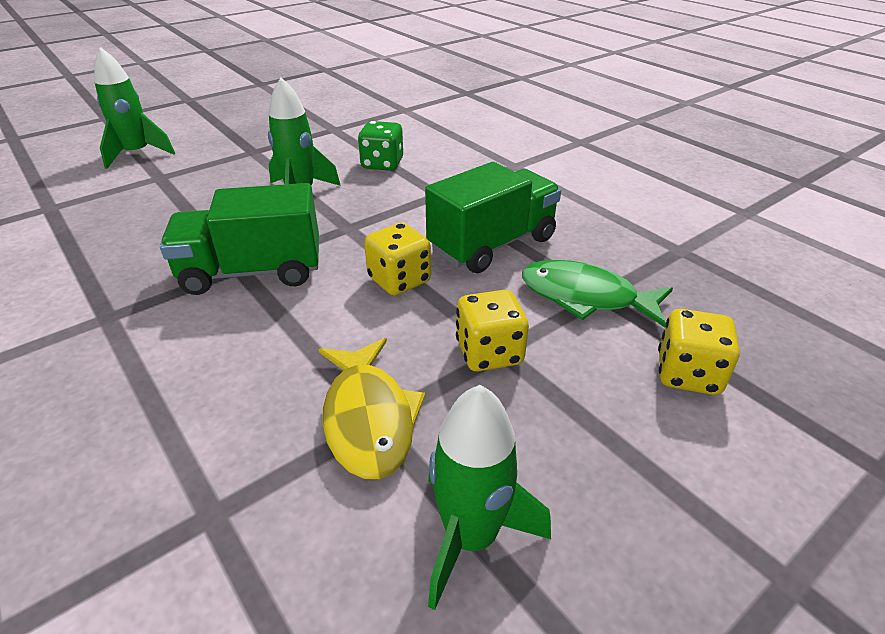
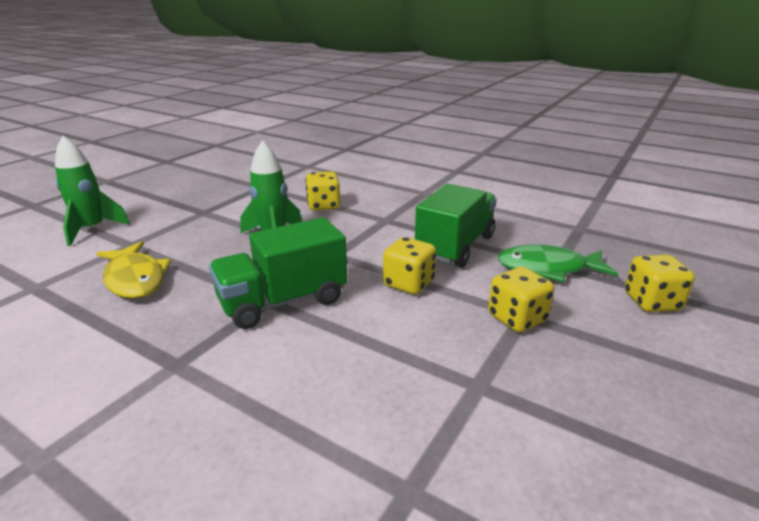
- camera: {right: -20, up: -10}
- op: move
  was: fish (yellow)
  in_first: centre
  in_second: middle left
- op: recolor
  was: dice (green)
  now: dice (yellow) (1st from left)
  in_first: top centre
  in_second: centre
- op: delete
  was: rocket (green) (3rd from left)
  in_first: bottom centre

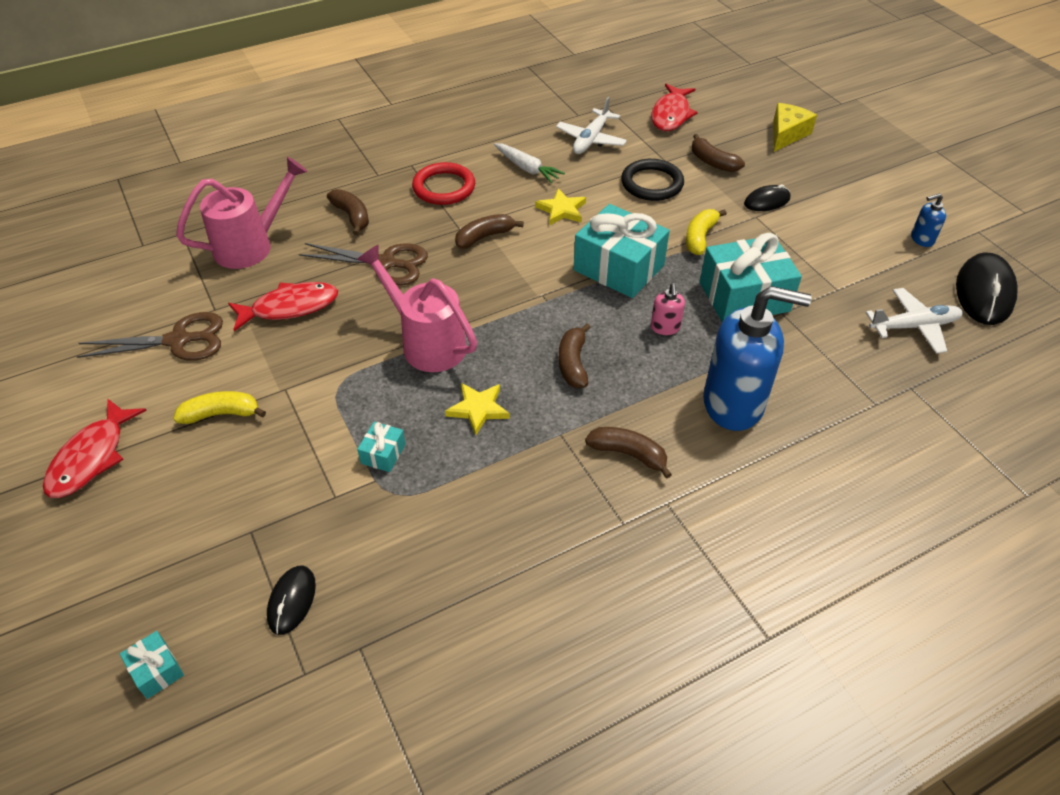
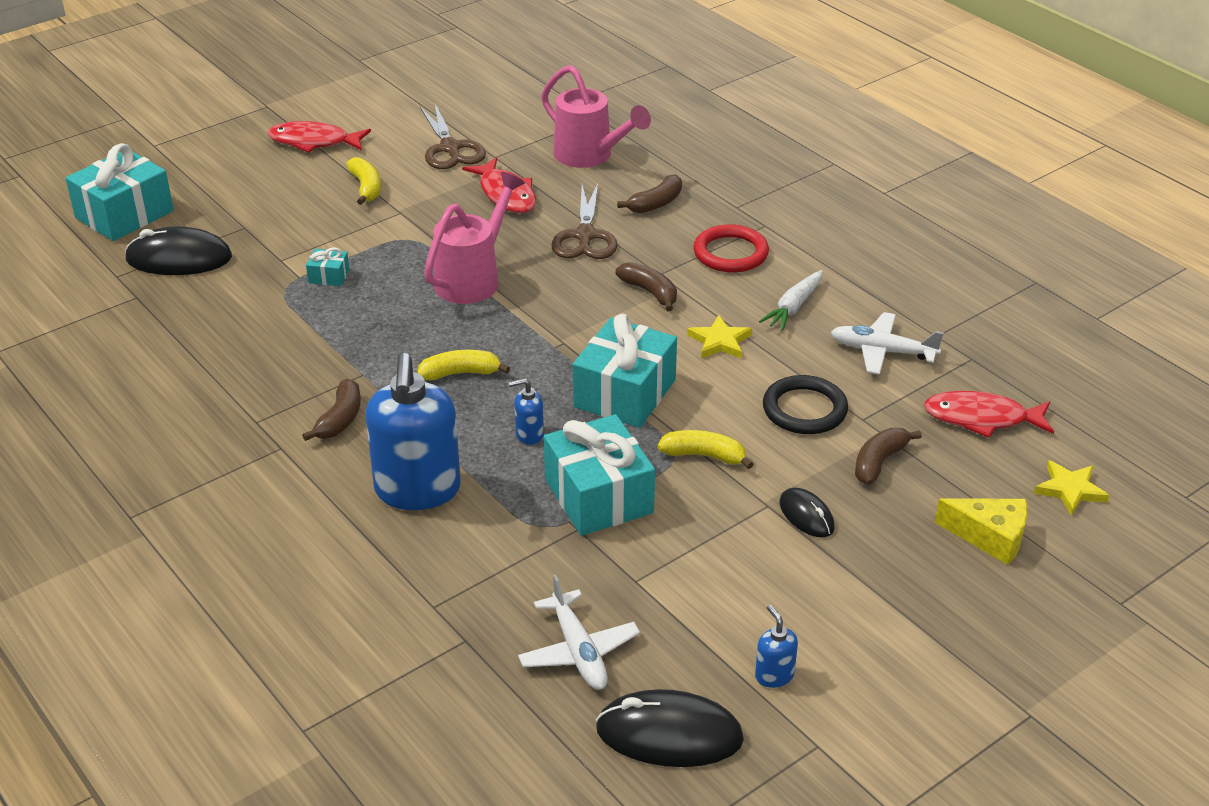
- camera: {right: 80, up: -10}
- op: resize
  was: gift (turquoise) (1st from left)
  in_first: bottom left
  in_second: top left
  ratio: 2.28
- op: resize
  was: mouse (black) (1st from left)
  in_first: bottom left
  in_second: top left
  ratio: 1.77
- op: recolor
  was: banana (brown) (3rd from left)
  now: banana (yellow) (2nd from left)
  in_first: centre
  in_second: centre
- op: recolor
  was: soap dispenser (pink)
  now: soap dispenser (blue) (2nd from left)
  in_first: centre
  in_second: centre
- op: move
  was: star (yellow) (1st from left in the first image)
  now: star (yellow) (2nd from left)
  in_first: centre
  in_second: middle right

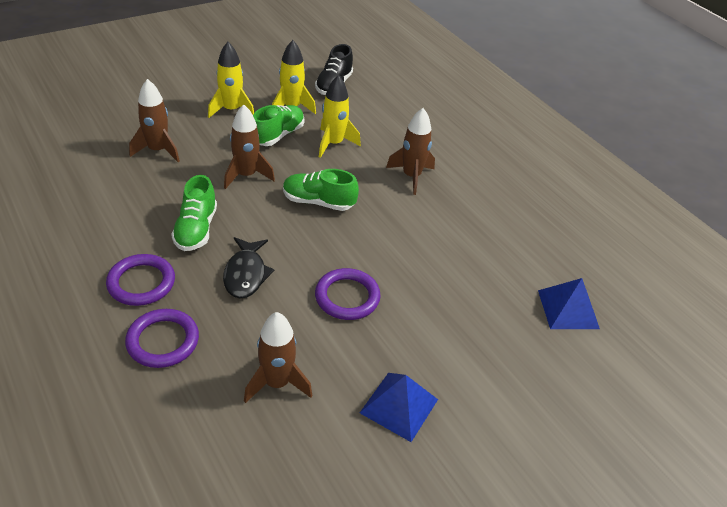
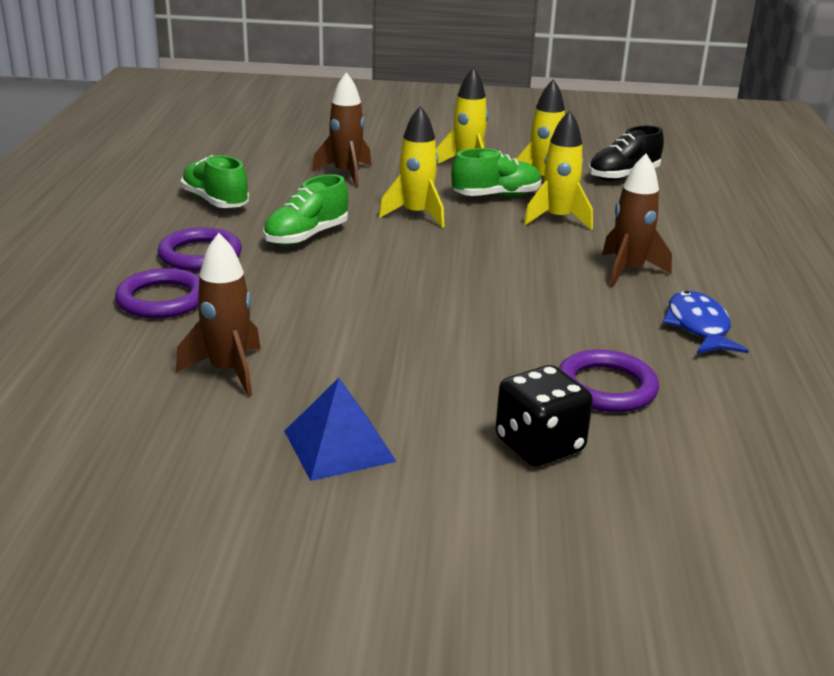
- camera: {right: 40, up: -15}
- op: move
  was: shoe (green) (3rd from left in the first image)
  now: shoe (green) (1st from left)
  in_first: centre
  in_second: top left
- op: recolor
  was: rocket (brown) (2nd from left)
  now: rocket (yellow) (1st from left)
  in_first: top centre
  in_second: top centre
- op: insert
  now: dice (black)
  in_second: centre
- op: move
  was: ring (purple) (3rd from left)
  in_first: centre
  in_second: middle right
- op: insert
  now: fish (blue)
  in_second: middle right
- op: delete
  was: fish (black)
  in_first: centre
- op: delete
  was: pyramid (blue) (2nd from left)
  in_first: middle right

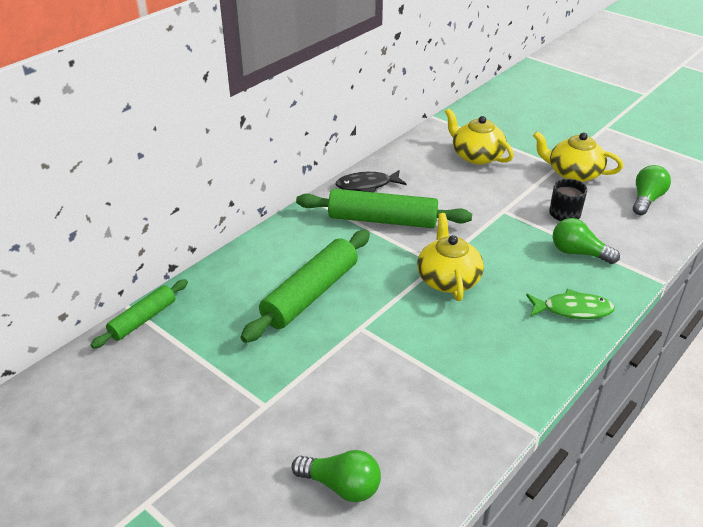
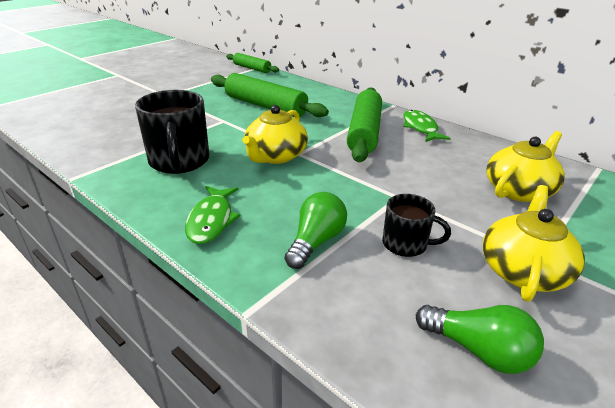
- camera: {right: 90, up: -5}
- op: insert
  now: mug (black) (1st from left)
  in_second: top left
- op: rotate
  was: teapot (yellow) (1st from left)
  in_first: centre
  in_second: top centre
  clockwise: 120
- op: recolor
  was: fish (black)
  now: fish (green) (2nd from left)
  in_first: centre
  in_second: top right
- op: delete
  was: light bulb (green) (1st from left)
  in_first: bottom centre

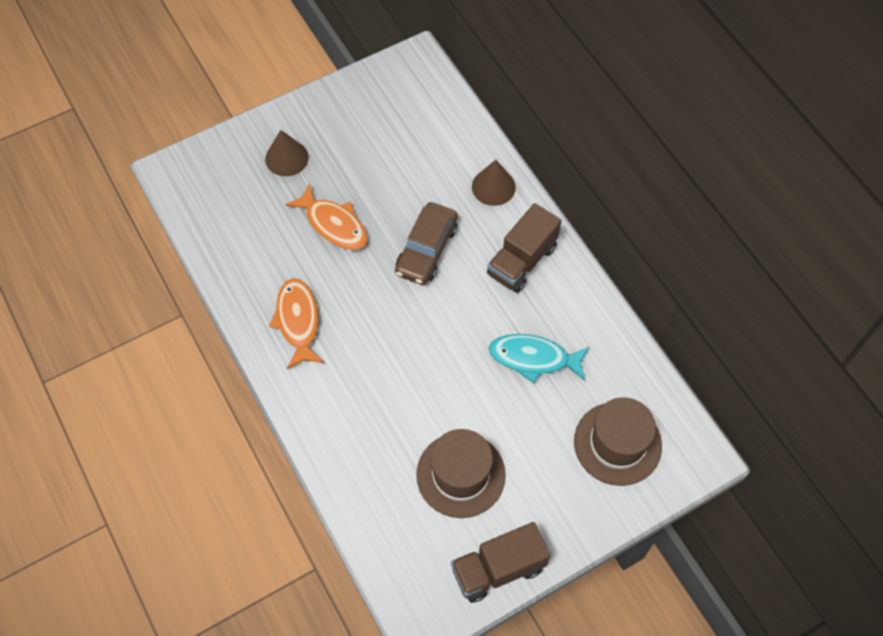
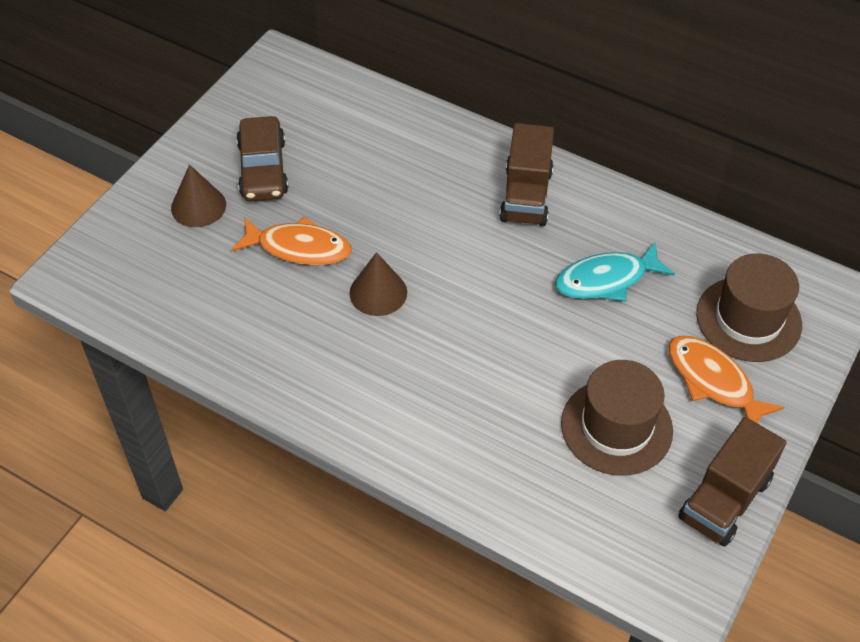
- camera: {right: -30, up: -10}
- op: move
  was: car (brown)
  in_first: centre
  in_second: top left
- op: move
  was: cone (brown) (2nd from left)
  in_first: top centre
  in_second: centre
- op: move
  was: fish (orange) (1st from left in the first image)
  now: fish (orange) (2nd from left)
  in_first: centre
  in_second: middle right

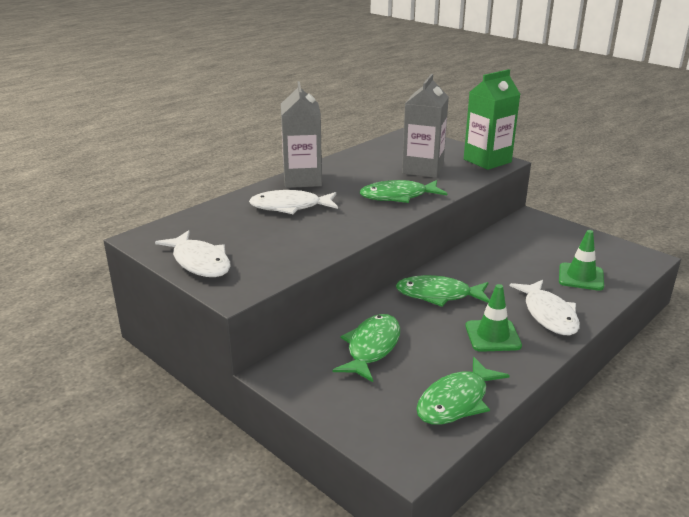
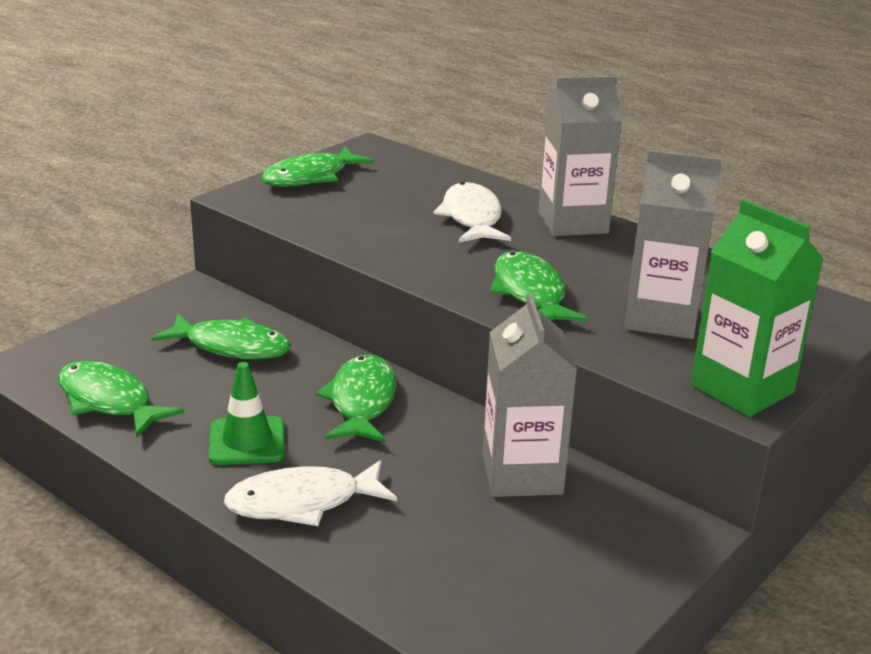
- camera: {right: 85, up: 0}
- op: recolor
  was: fish (white) (1st from left)
  now: fish (green) (3rd from left)
  in_first: middle left
  in_second: top centre
- op: insert
  now: carton (grey) (1st from left)
  in_second: centre
- op: delete
  was: traffic cone (green) (2nd from left)
  in_first: middle right

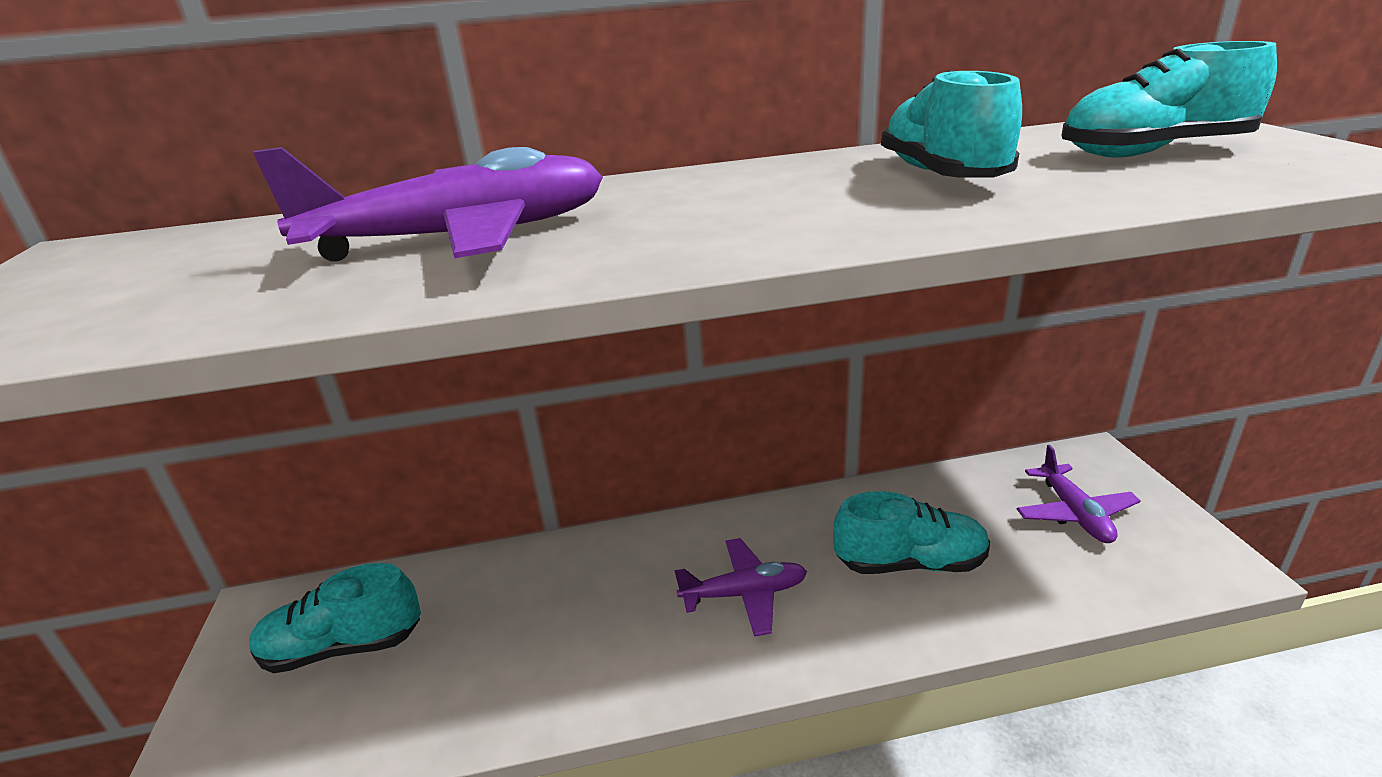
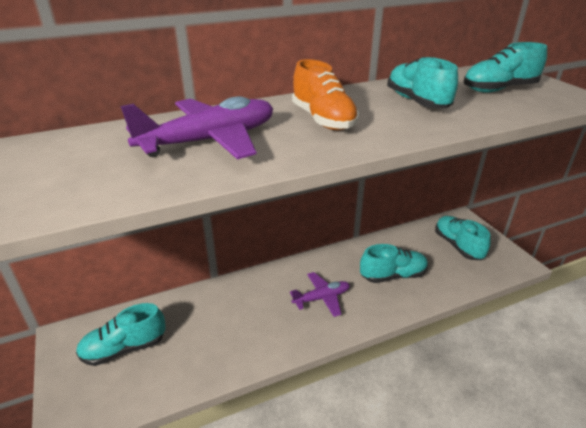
- camera: {right: -15, up: 5}
- op: insert
  now: shoe (orange)
  in_second: top centre
- op: replace
  was: plane (purple) (3rd from left)
  now: shoe (turquoise) (4th from left)
  in_first: middle right
  in_second: middle right

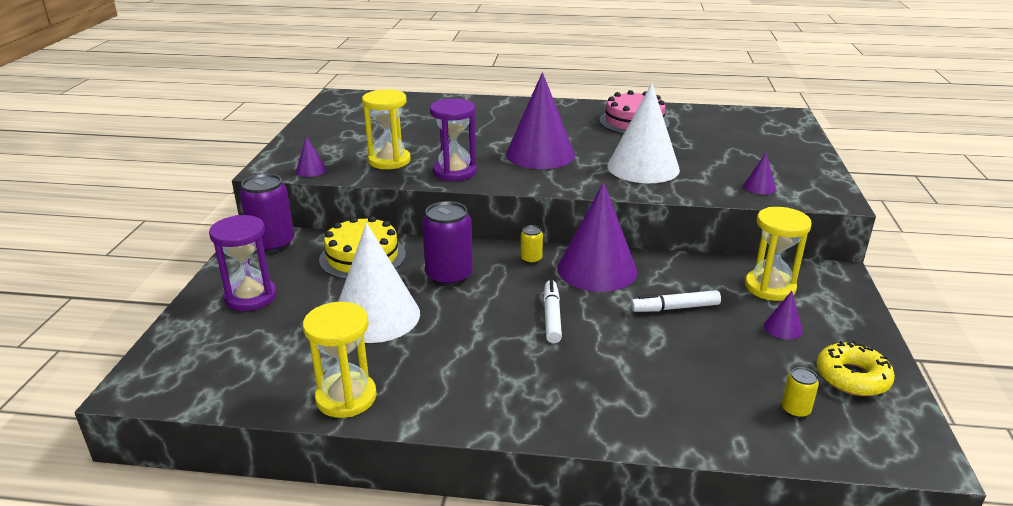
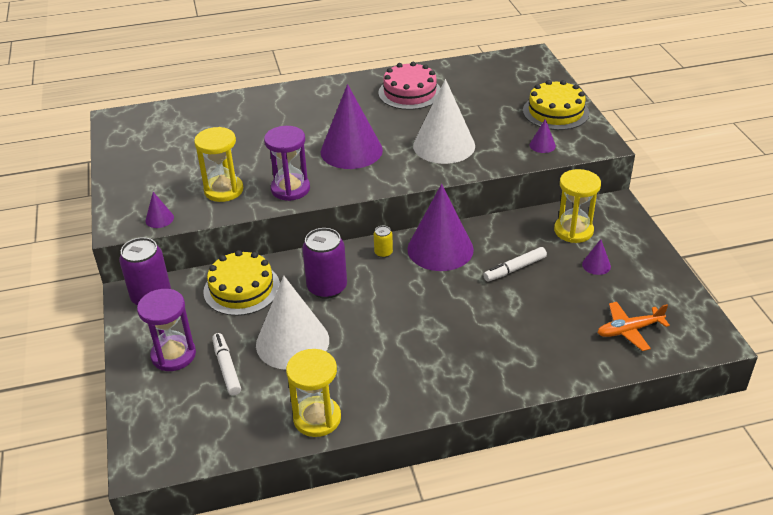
- camera: {right: -20, up: 10}
- op: move
  was: marker (white) (1st from left)
  in_first: centre
  in_second: bottom left
- op: insert
  now: cake (yellow) (2nd from left)
  in_second: top right
- op: replace
  was: can (yellow) (2nd from left)
  now: plane (orange)
  in_first: bottom right
  in_second: middle right
- op: delete
  was: donut (yellow)
  in_first: bottom right

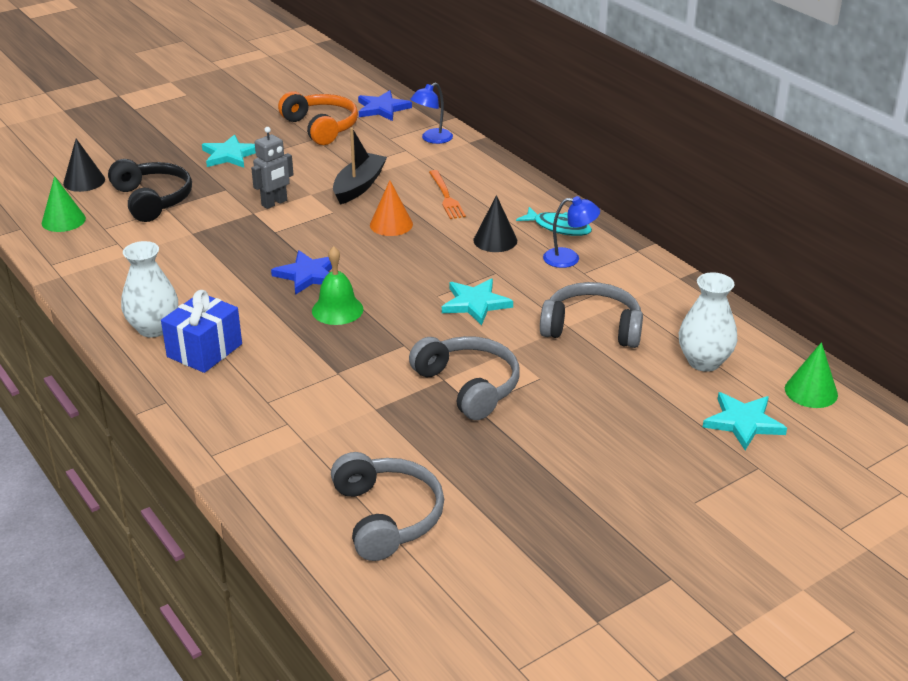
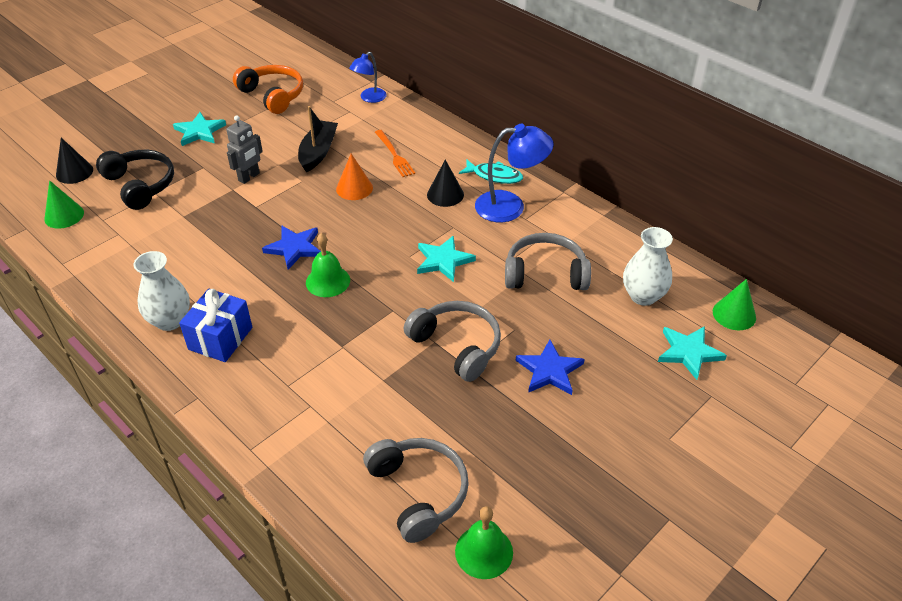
- camera: {right: -10, up: 10}
- op: insert
  now: bell (green) (2nd from left)
  in_second: bottom centre
- op: resize
  was: lamp (blue) (2nd from left)
  in_first: centre
  in_second: top centre
  ratio: 1.63
- op: move
  was: star (blue) (2nd from left)
  in_first: top centre
  in_second: centre

